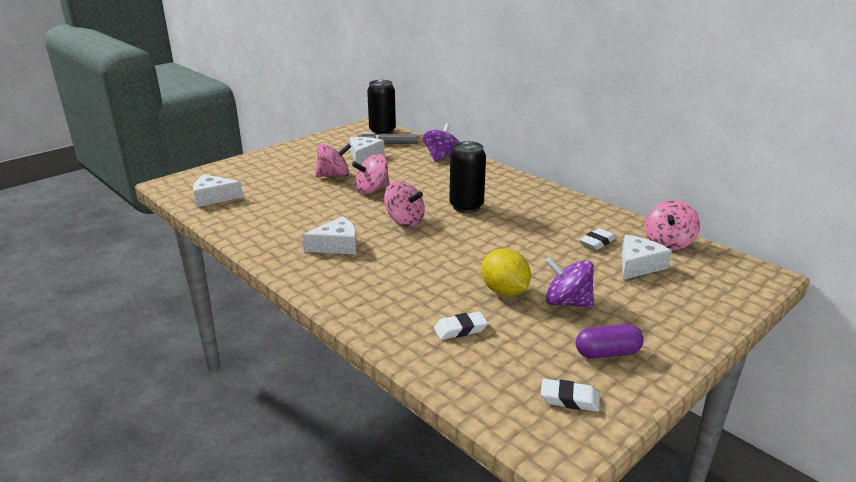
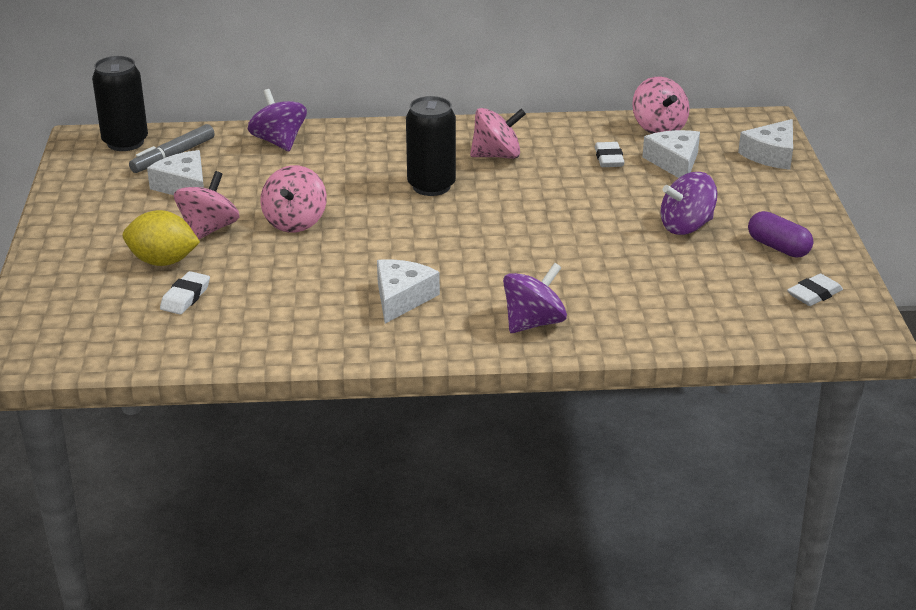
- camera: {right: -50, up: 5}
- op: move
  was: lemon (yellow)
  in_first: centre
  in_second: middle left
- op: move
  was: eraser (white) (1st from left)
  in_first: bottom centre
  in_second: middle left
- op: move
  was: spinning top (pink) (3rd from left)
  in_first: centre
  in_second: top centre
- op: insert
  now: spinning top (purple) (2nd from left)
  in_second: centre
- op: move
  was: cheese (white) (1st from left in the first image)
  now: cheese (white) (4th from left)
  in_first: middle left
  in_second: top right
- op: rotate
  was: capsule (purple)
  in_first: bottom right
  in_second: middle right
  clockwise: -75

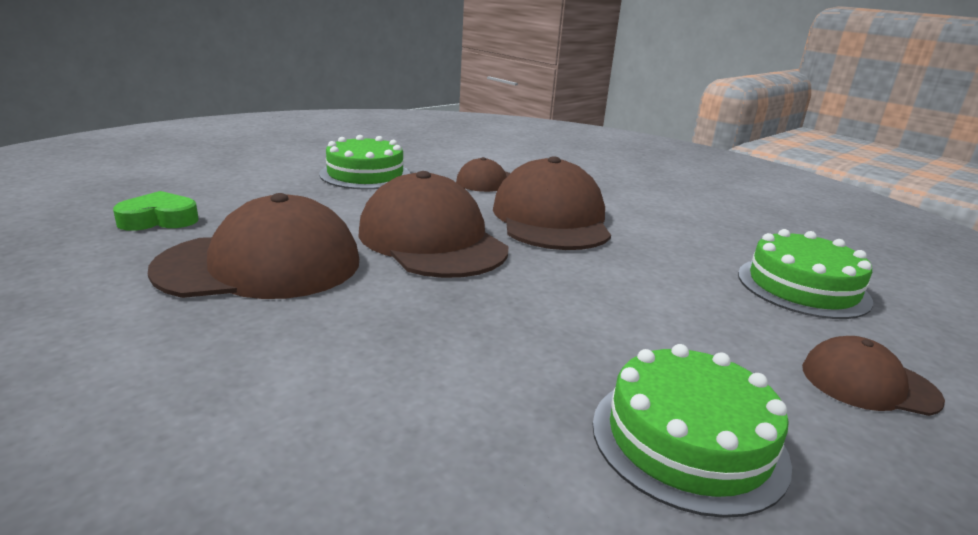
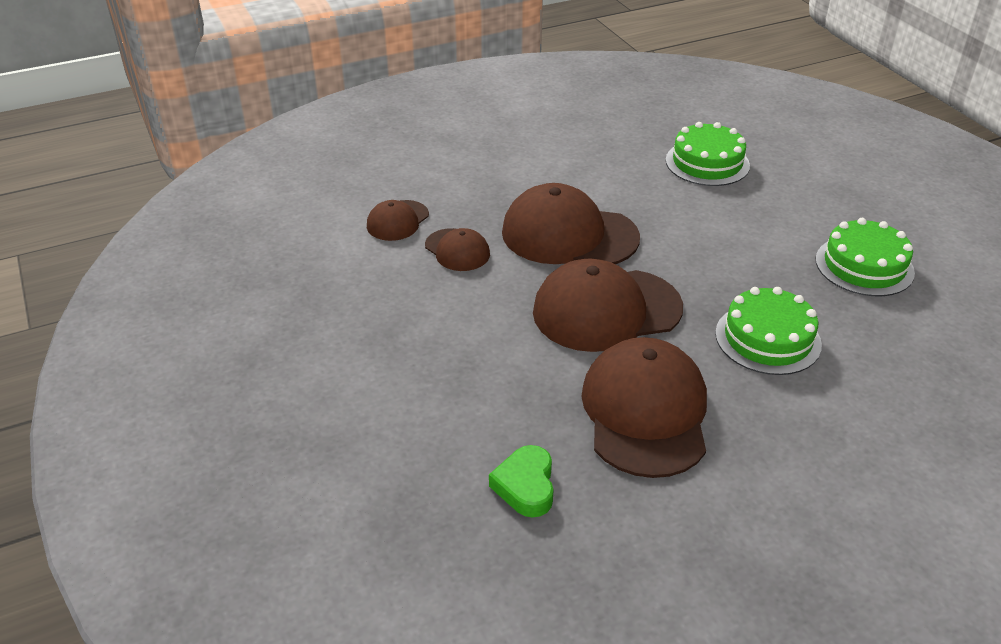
- camera: {right: -70, up: 15}
- op: move
  was: cap (brown) (5th from left in the first image)
  now: cap (brown) (1st from left)
  in_first: bottom right
  in_second: centre
- op: move
  was: cake (green) (1st from left in the first image)
  now: cake (green) (2nd from left)
  in_first: top centre
  in_second: middle right

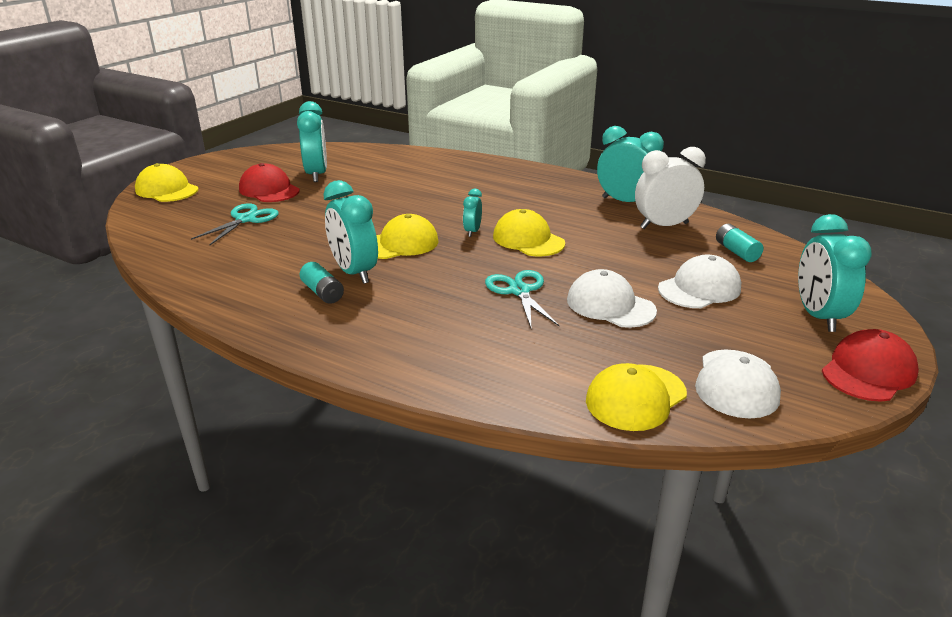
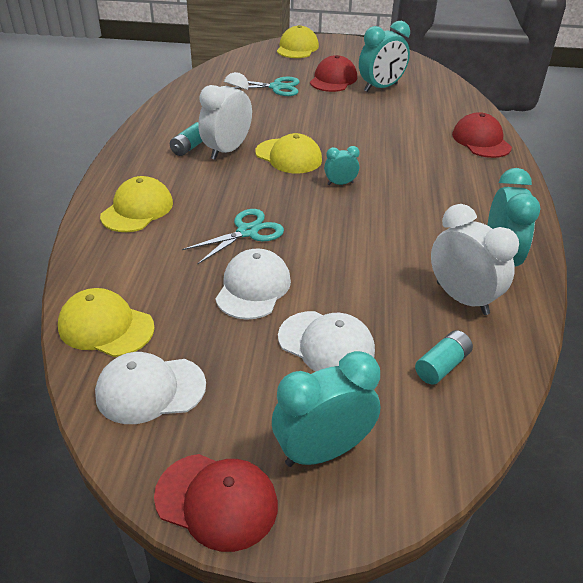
- camera: {right: 65, up: 10}
- op: move
  was: cap (yellow) (3rd from left in the first image)
  now: cap (yellow) (2nd from left)
  in_first: centre
  in_second: middle left
- op: recolor
  was: clock (turquoise) (2nd from left)
  now: clock (white) (1st from left)
  in_first: centre
  in_second: top centre
- op: insert
  now: cap (red) (3rd from left)
  in_second: top right

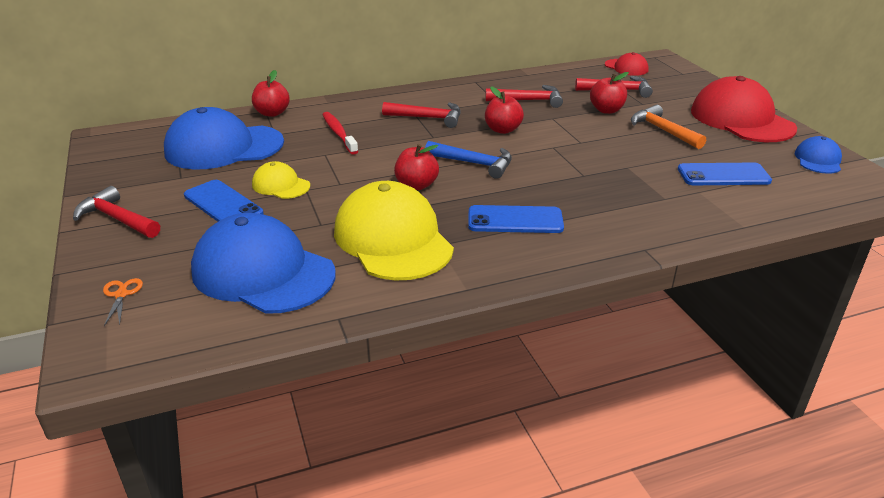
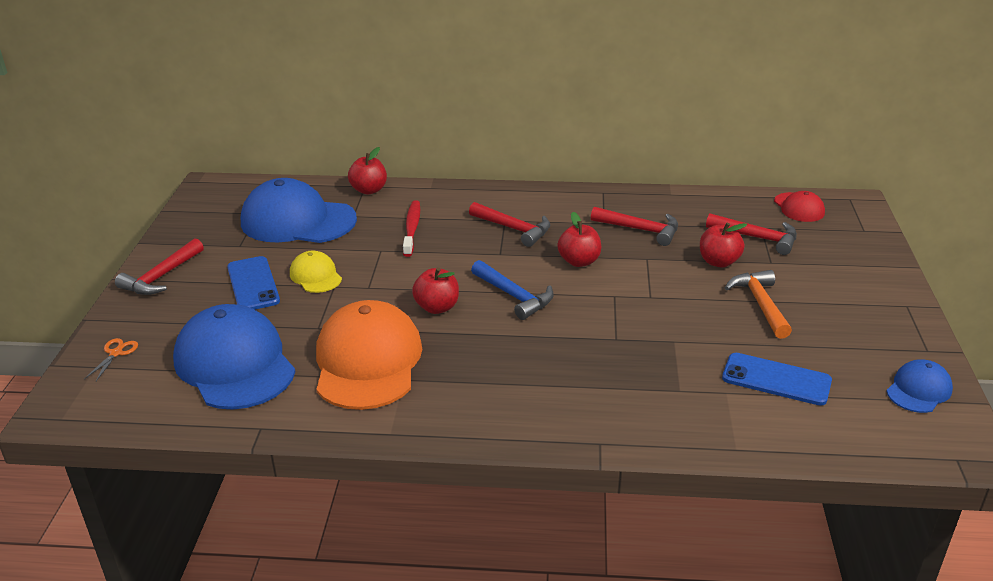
- camera: {right: 25, up: 0}
- op: rotate
  was: hammer (red) (1st from left)
  in_first: middle left
  in_second: middle left
  clockwise: -120
- op: recolor
  was: cap (yellow) (2nd from left)
  now: cap (orange)
  in_first: centre
  in_second: centre
- op: delete
  was: phone (blue) (2nd from left)
  in_first: centre
- op: delete
  was: cap (red) (2nd from left)
  in_first: top right

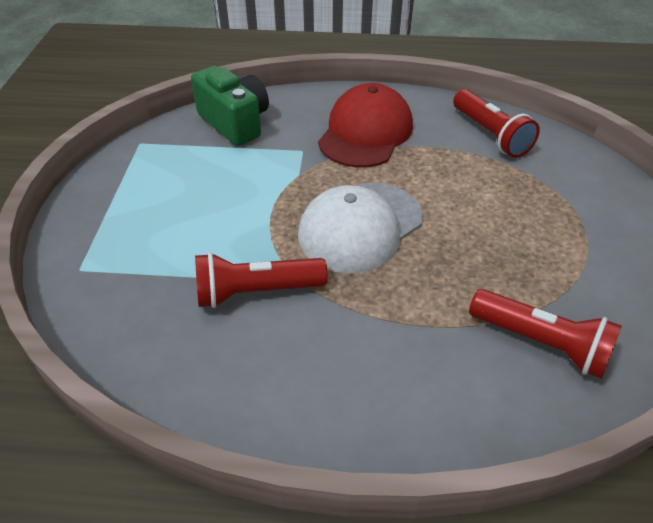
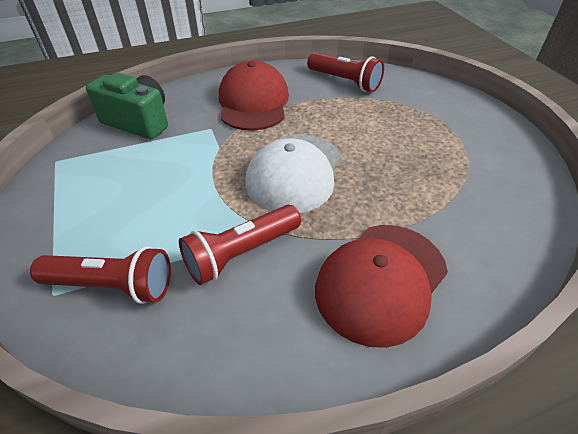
- camera: {right: -25, up: 0}
- op: move
  was: flashlight (red) (3rd from left in the first image)
  now: flashlight (red) (1st from left)
  in_first: middle right
  in_second: middle left
- op: insert
  now: cap (red) (2nd from left)
  in_second: centre

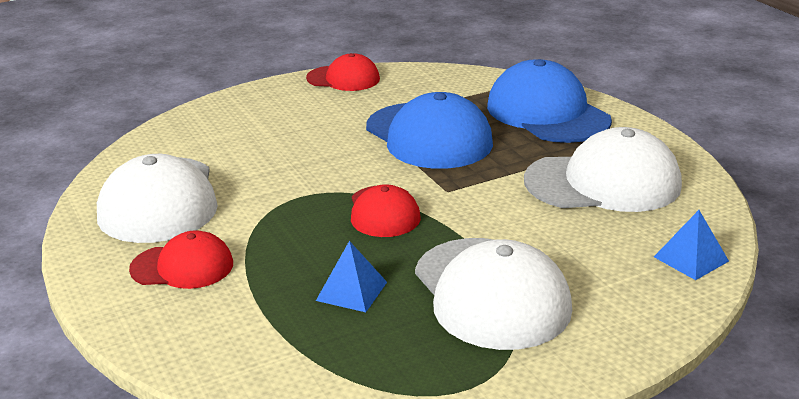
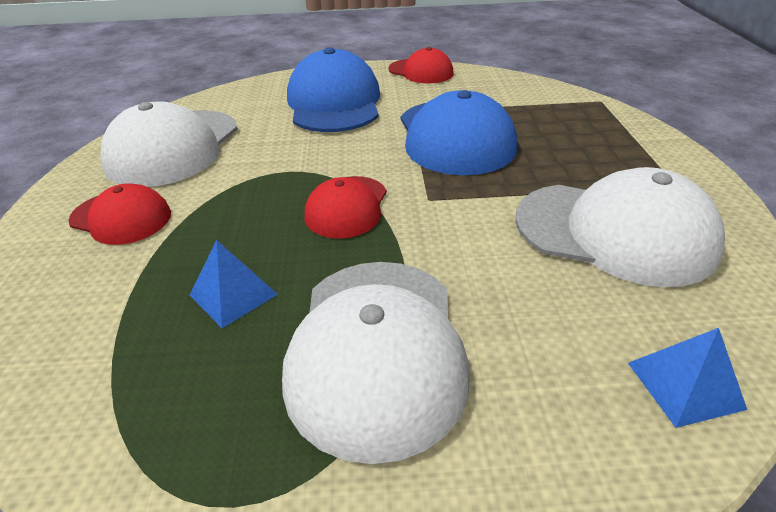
- camera: {right: 25, up: 10}
- op: move
  was: cap (blue) (2nd from left in the first image)
  now: cap (blue) (1st from left)
  in_first: top right
  in_second: top centre

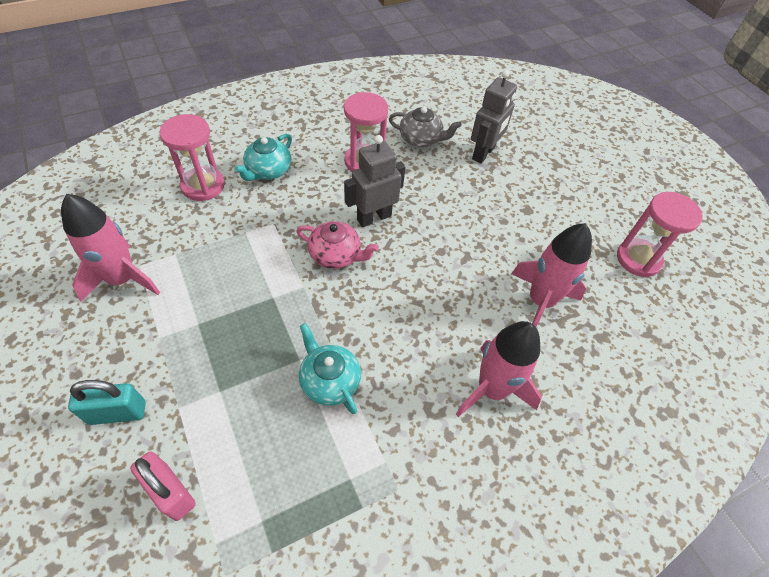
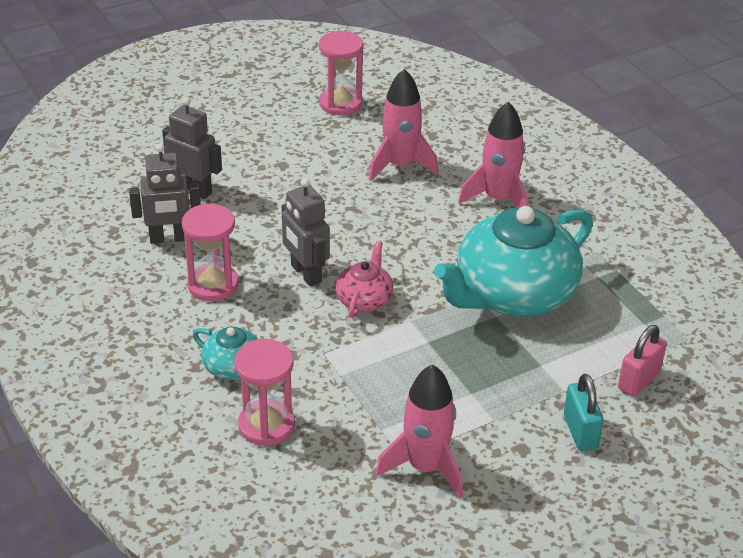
- camera: {right: -90, up: -15}
- op: replace
  was: teapot (grey)
  now: robot (grey) (1st from left)
  in_first: top centre
  in_second: middle left
- op: resize
  was: teapot (turquoise) (2nd from left)
  in_first: centre
  in_second: middle right
  ratio: 2.16

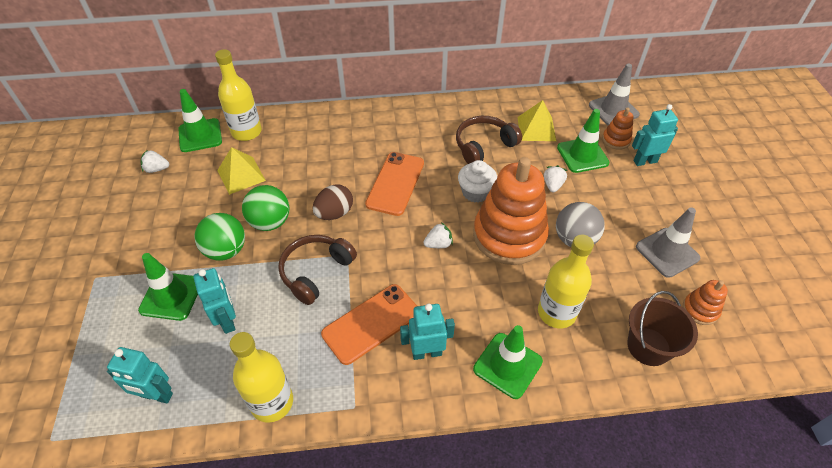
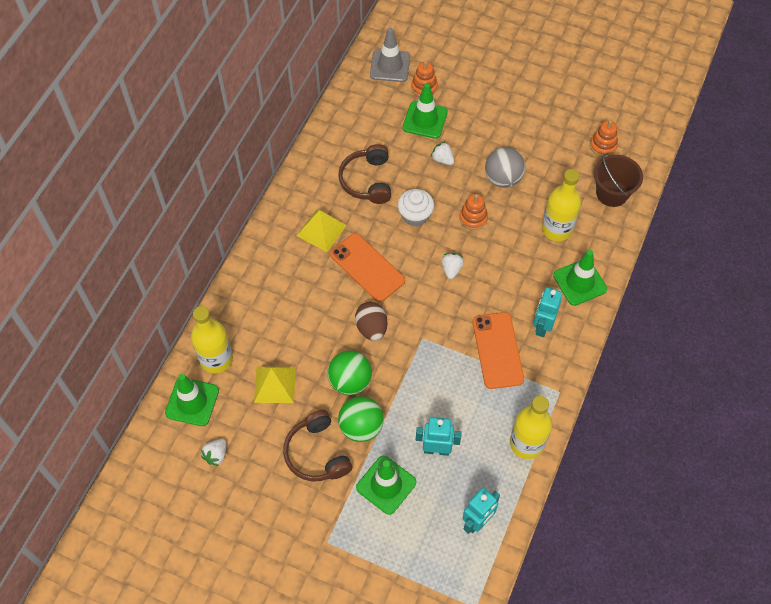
- camera: {right: -60, up: 10}
- op: move
  was: headphones (brown) (1st from left)
  in_first: centre
  in_second: bottom centre
- op: move
  was: pyramid (yellow) (2nd from left)
  in_first: top centre
  in_second: centre
- op: resize
  was: stacking toy (orange) (1st from left in the first image)
  in_first: centre
  in_second: centre
  ratio: 0.44
- op: delete
  was: robot (turquoise) (4th from left)
  in_first: top right
- op: delete
  was: traffic cone (grey) (2nd from left)
  in_first: middle right

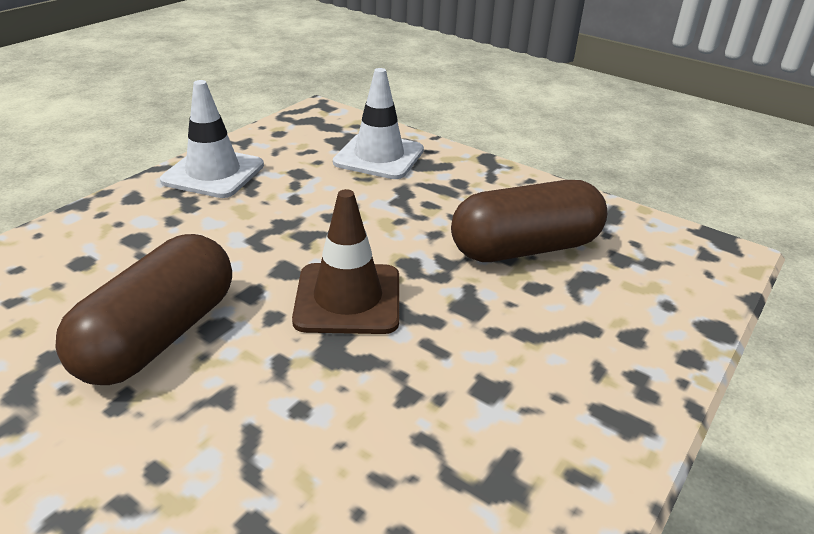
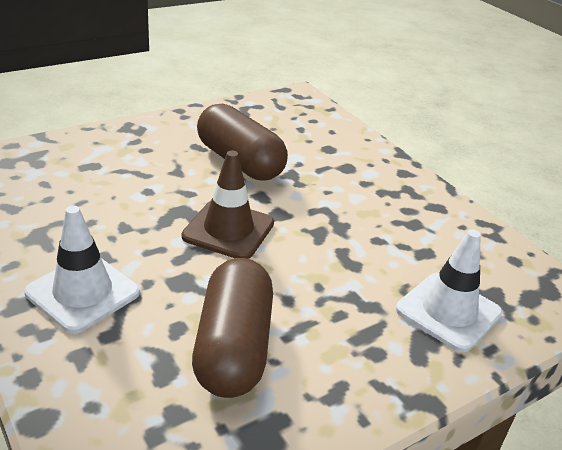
- camera: {right: 110, up: 0}
- op: move
  was: traffic cone (white) (1st from left)
  in_first: top left
  in_second: middle left

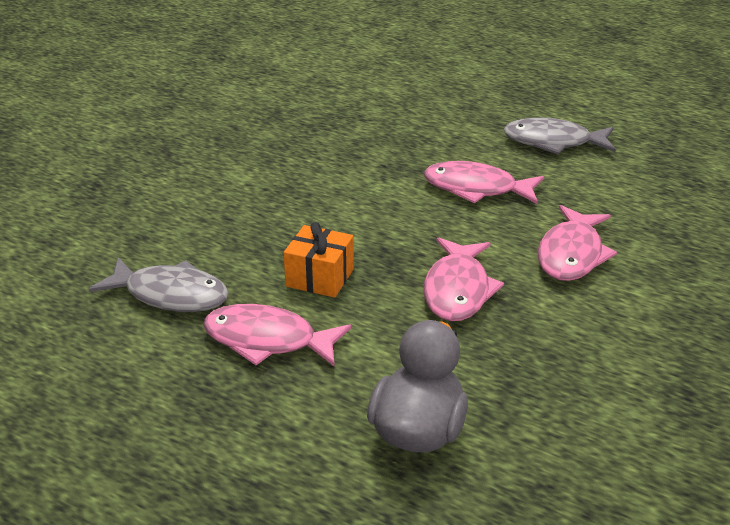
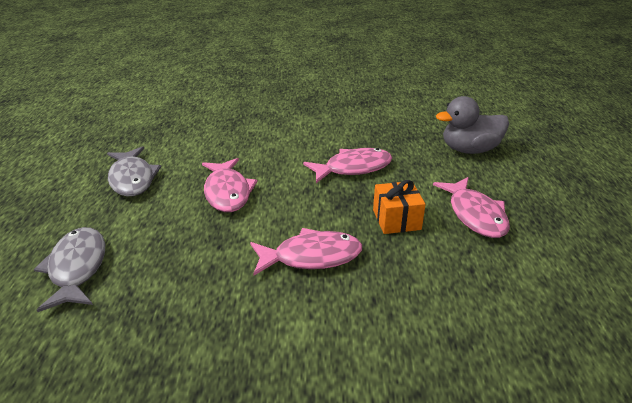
- camera: {right: -120, up: 0}
- op: move
  was: fish (grey) (1st from left)
  in_first: middle left
  in_second: bottom left
- op: move
  was: fish (pink) (4th from left in the first image)
  now: fish (pink) (2nd from left)
  in_first: middle right
  in_second: centre

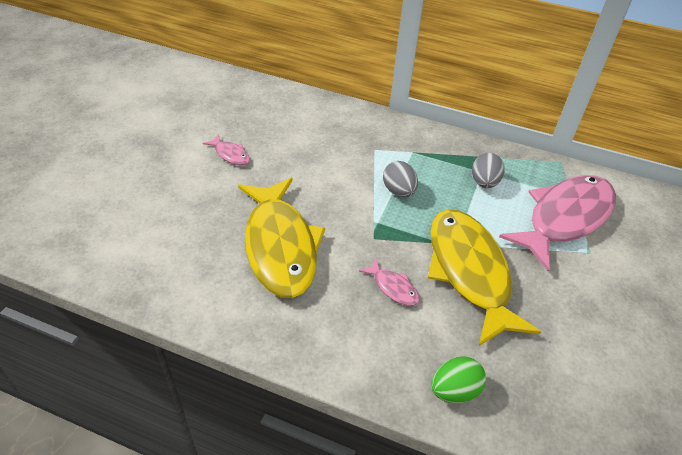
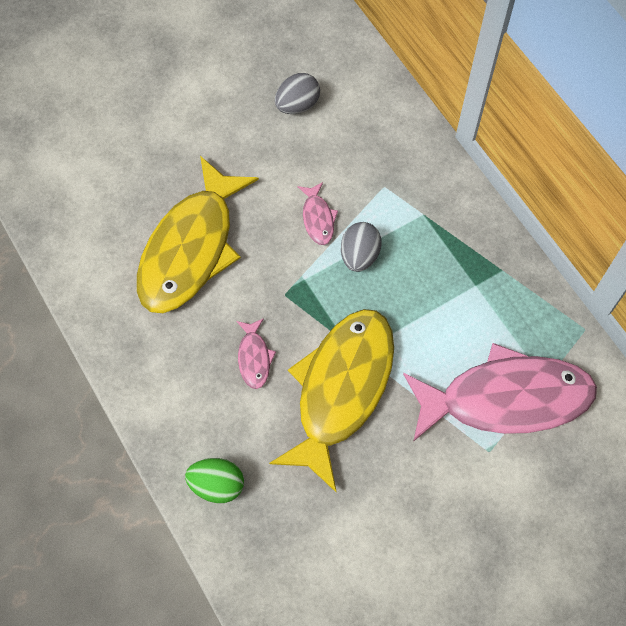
- camera: {right: 40, up: 20}
- op: move
  was: egg (grey) (2nd from left in the first image)
  now: egg (grey) (1st from left)
  in_first: middle right
  in_second: top centre
- op: move
  was: fish (pink) (1st from left in the first image)
  now: fish (pink) (2nd from left)
  in_first: top left
  in_second: centre

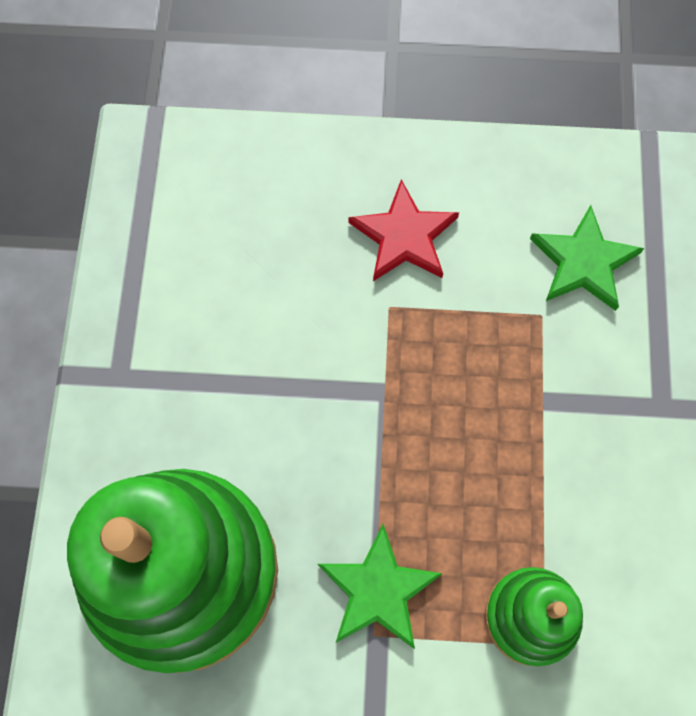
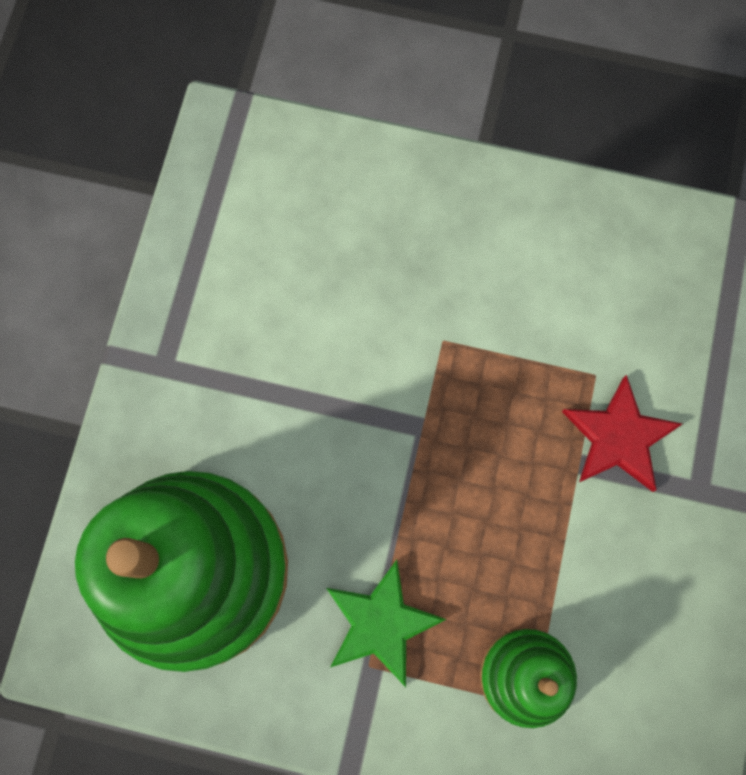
- camera: {right: 10, up: 5}
- op: move
  was: star (red)
  in_first: top centre
  in_second: middle right
- op: delete
  was: star (green) (2nd from left)
  in_first: middle right

